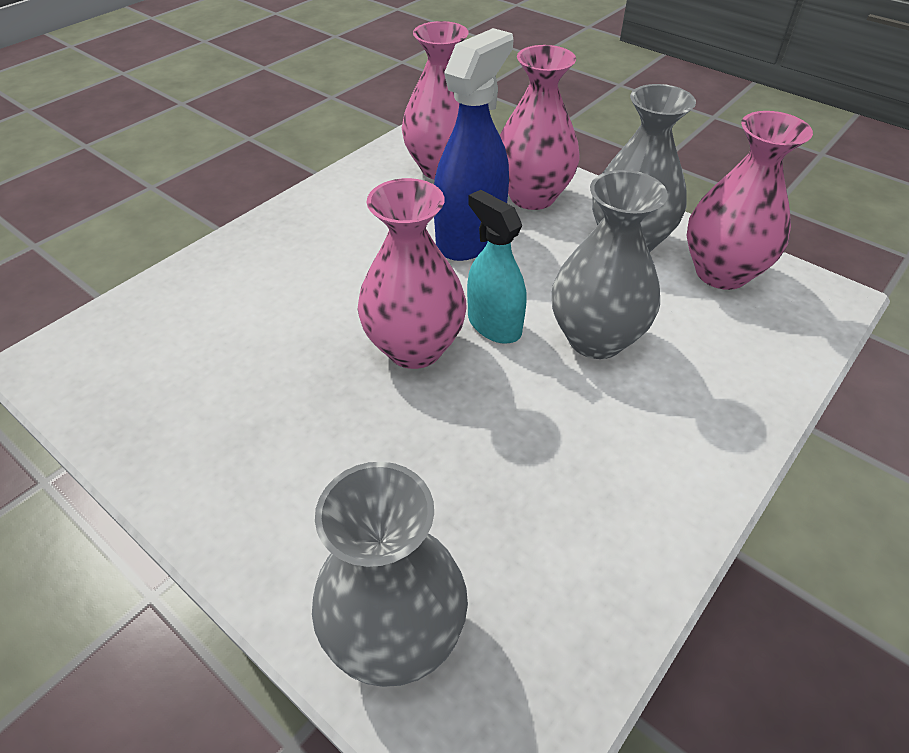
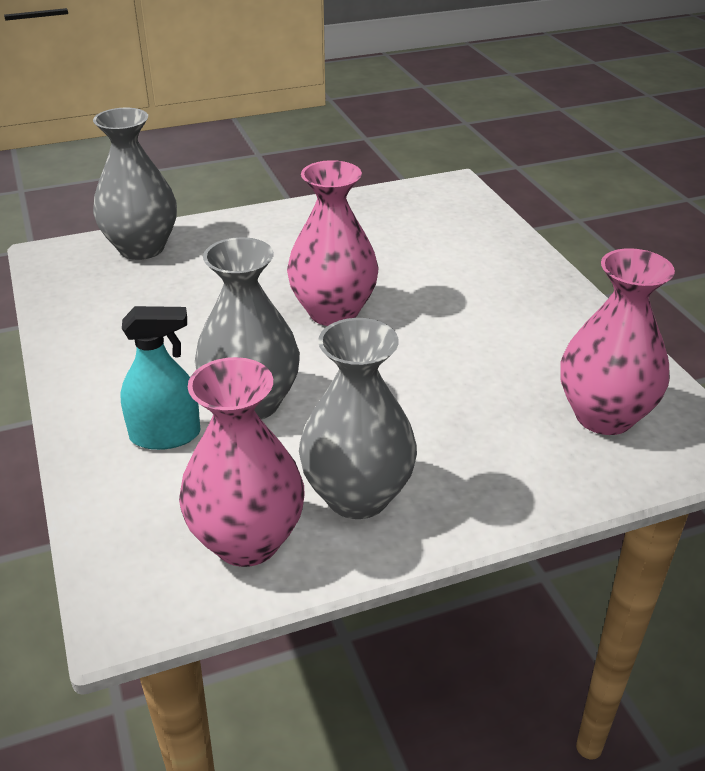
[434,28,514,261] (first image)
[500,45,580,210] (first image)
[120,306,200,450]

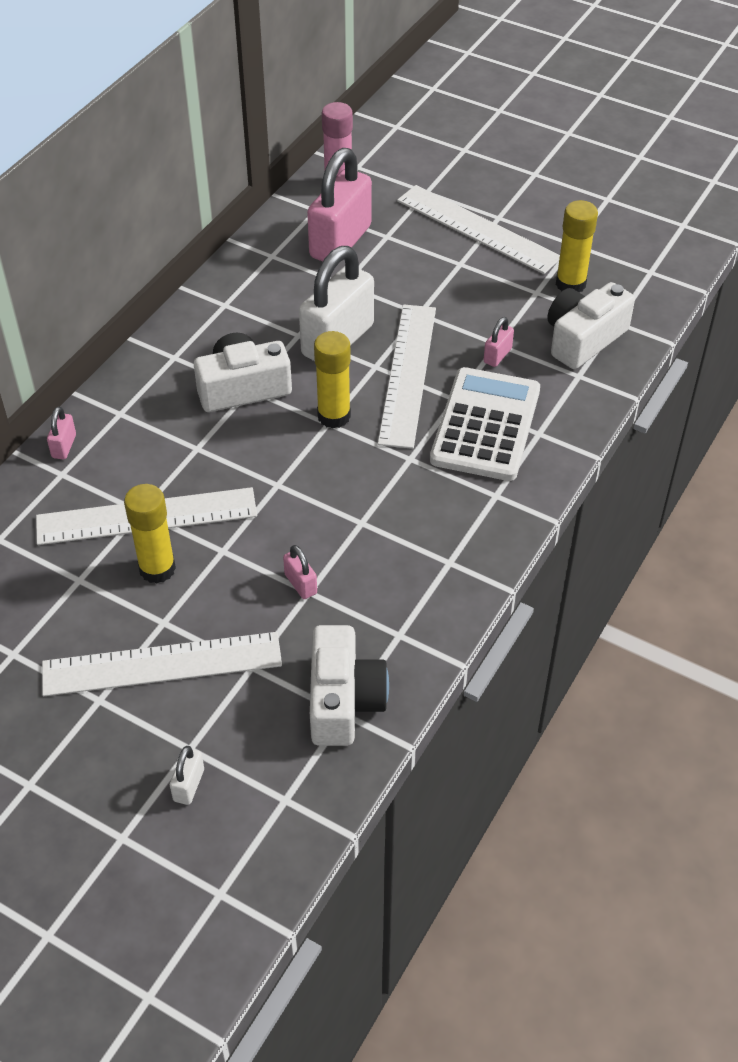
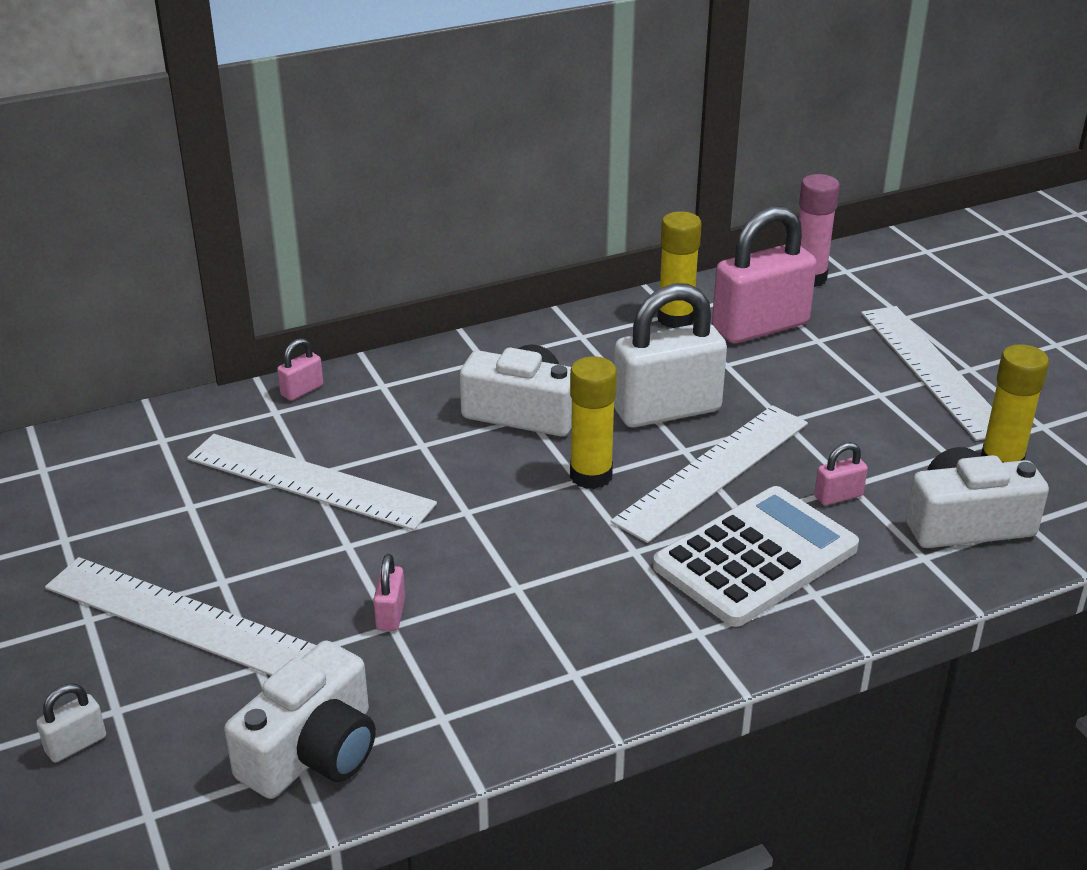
[657,211,702,328]

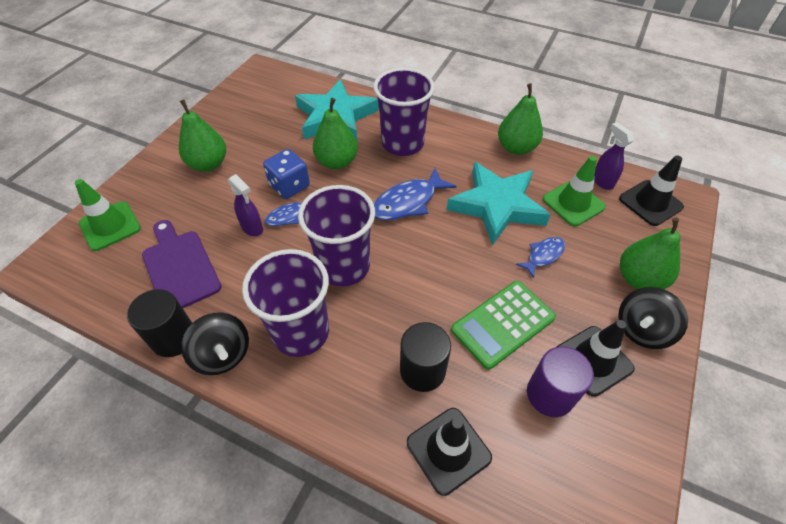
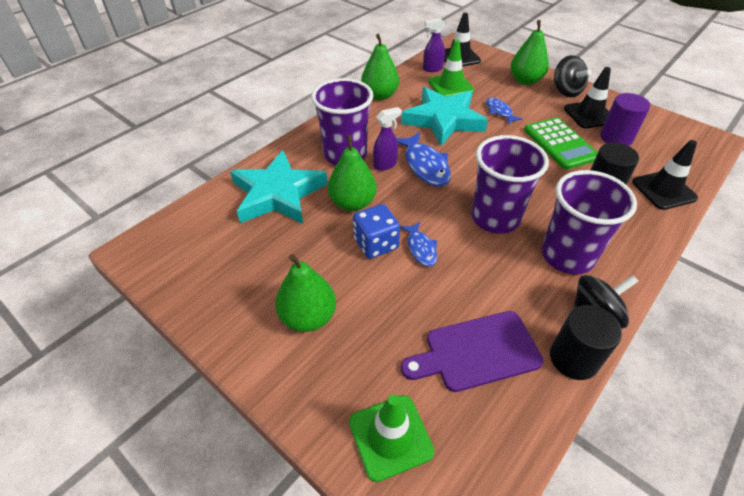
[373,107,402,171]

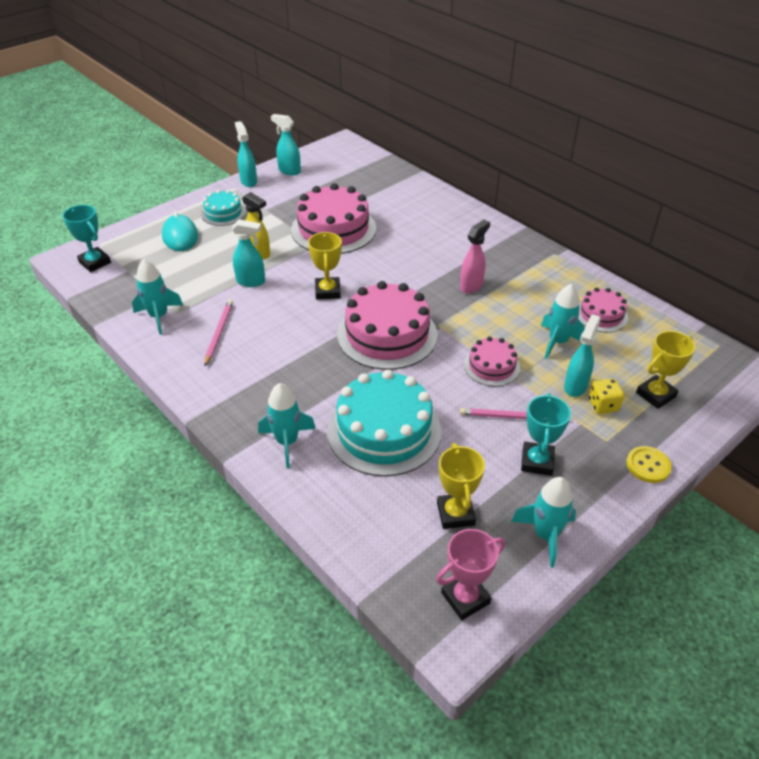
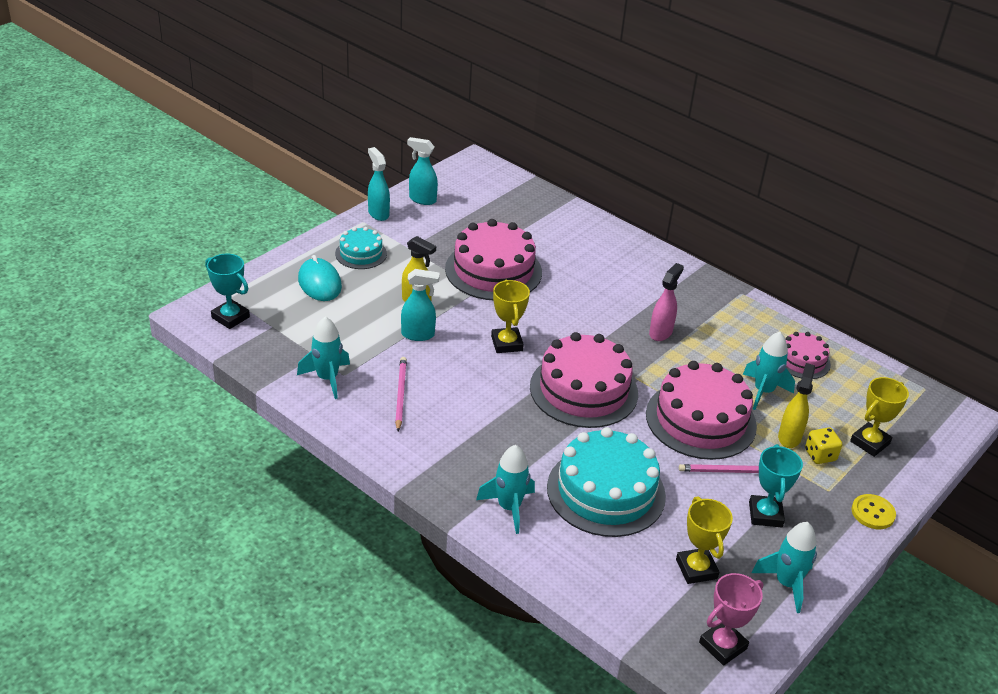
[778,363,815,448]
[646,361,757,460]

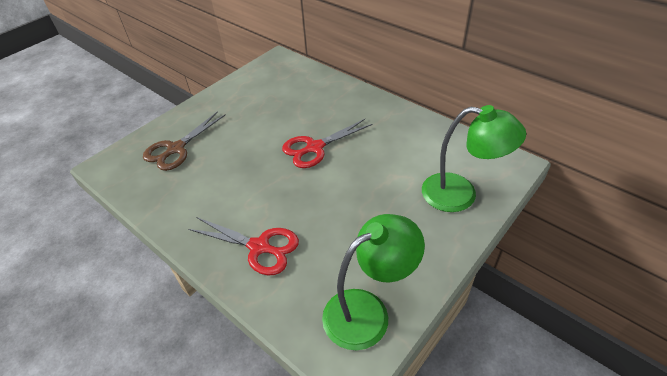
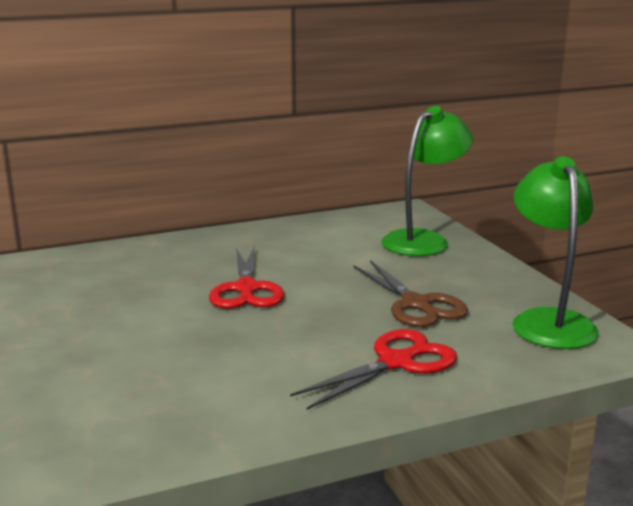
[353,260,468,327]

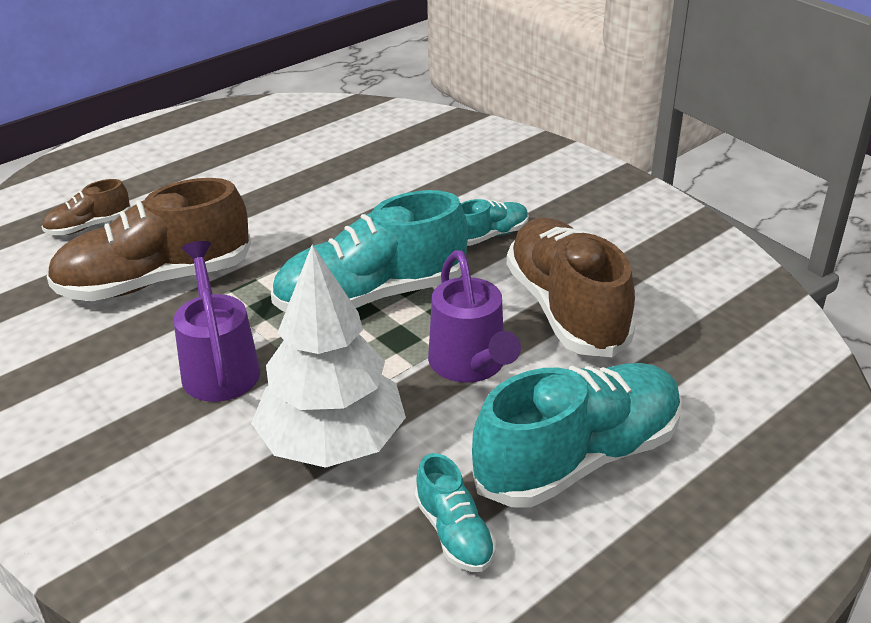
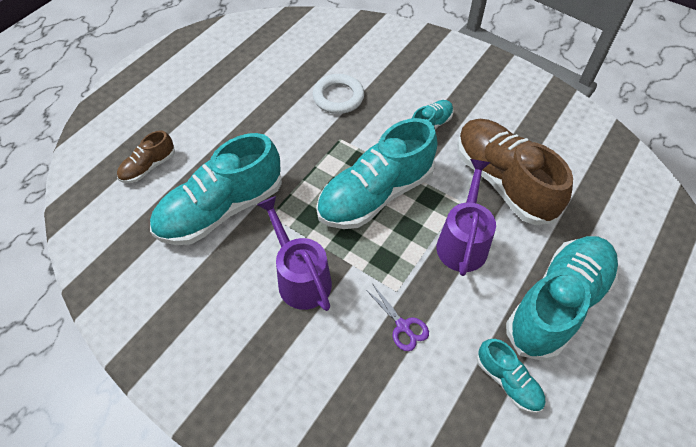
[313,74,364,114]
[365,285,429,351]
[150,133,282,245]
[436,159,496,276]

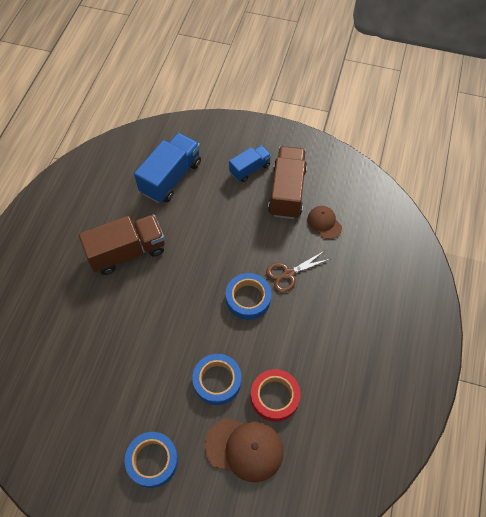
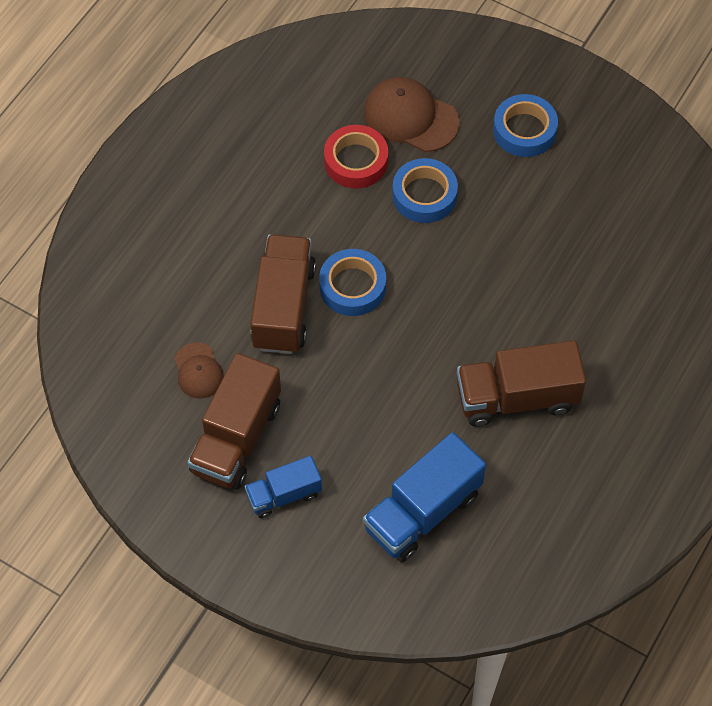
[250,234,316,354]

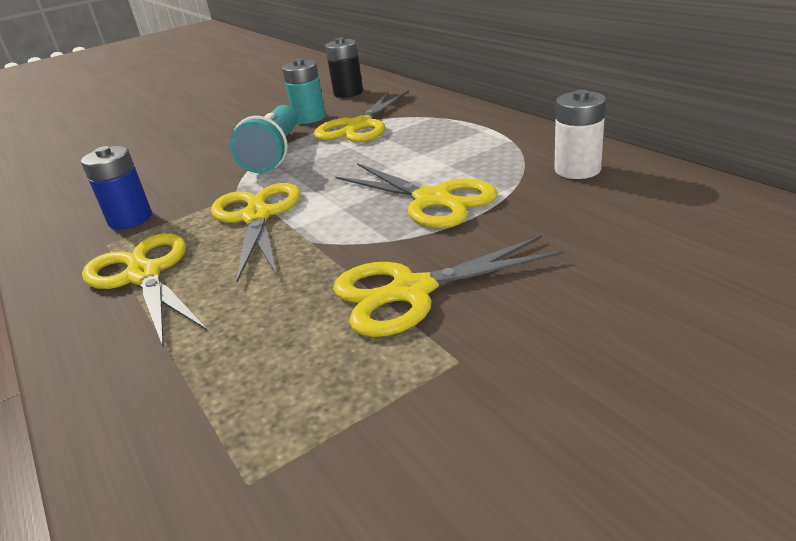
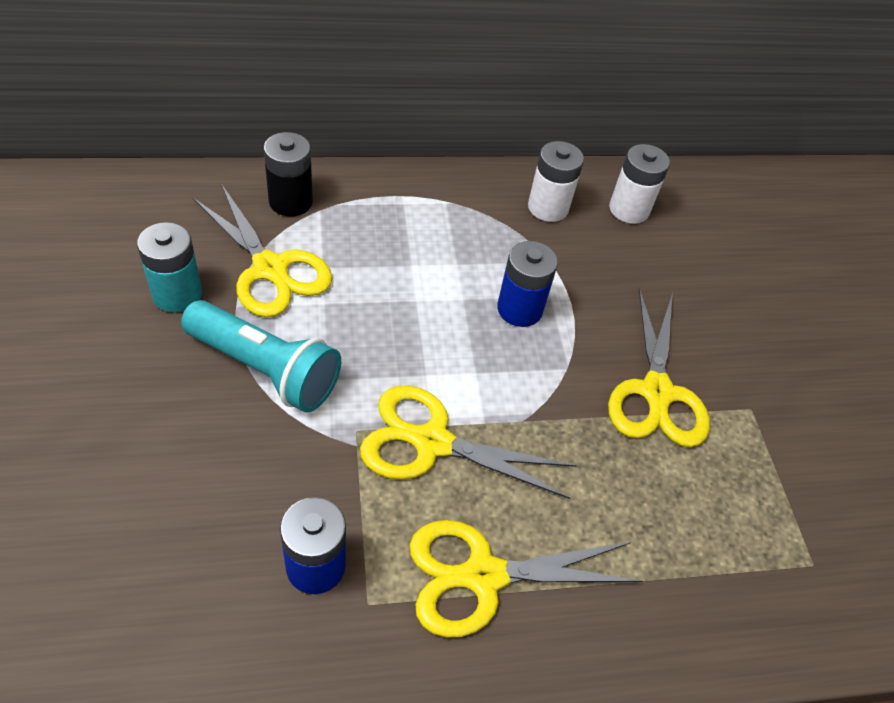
[609,144,670,224]
[264,132,313,216]
[497,241,558,327]

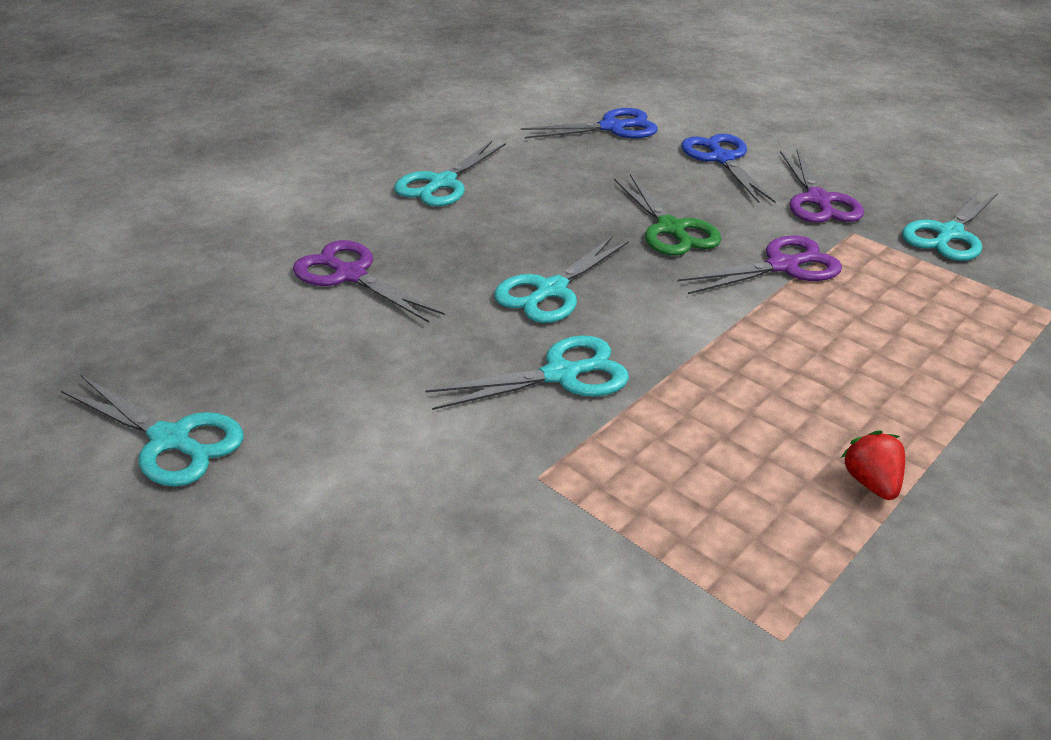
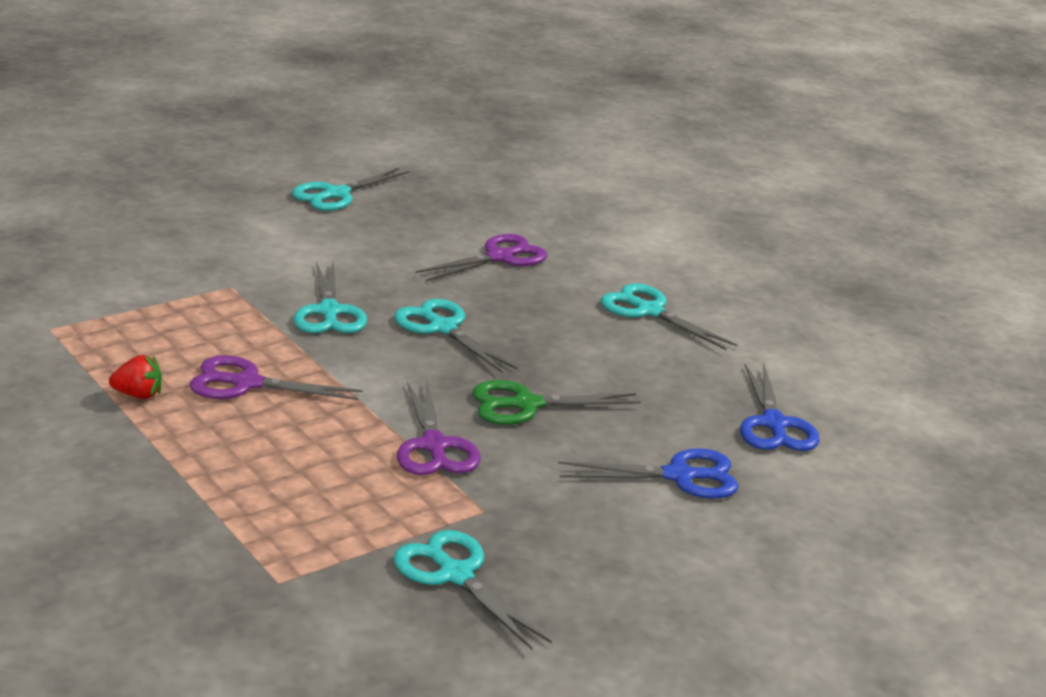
[190,355,363,400]

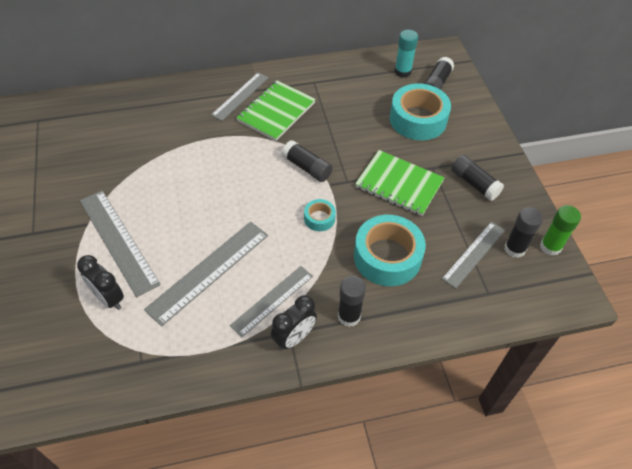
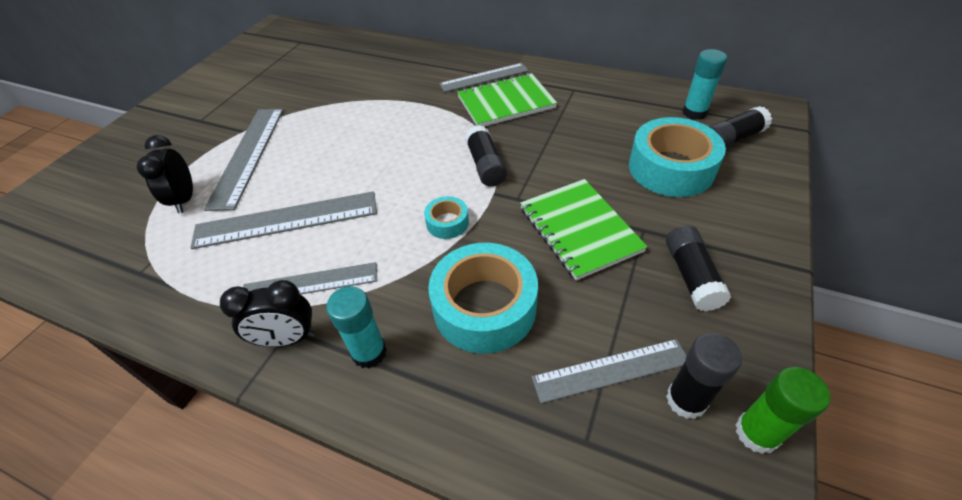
[326,286,387,368]

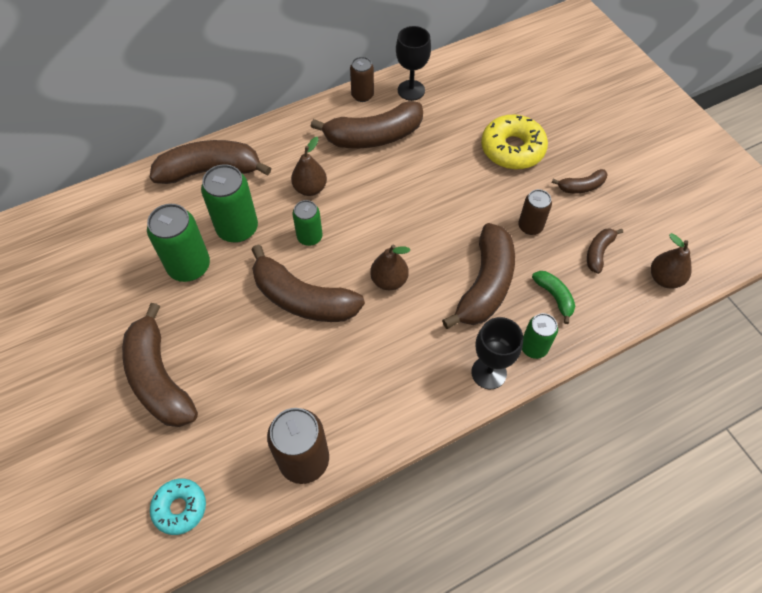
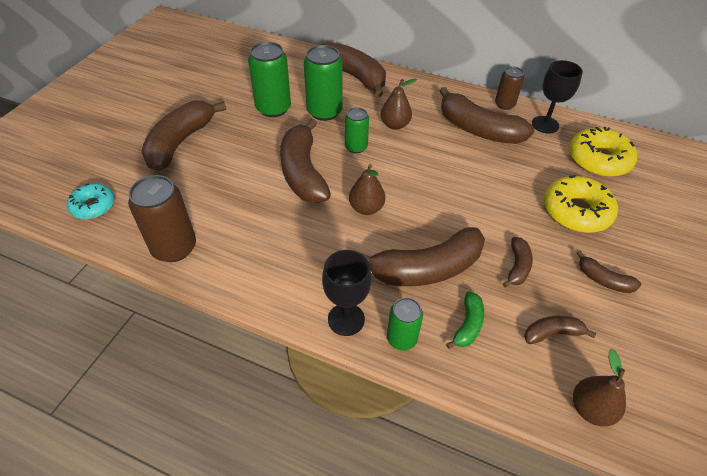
[569,127,637,177]
[503,237,533,287]

